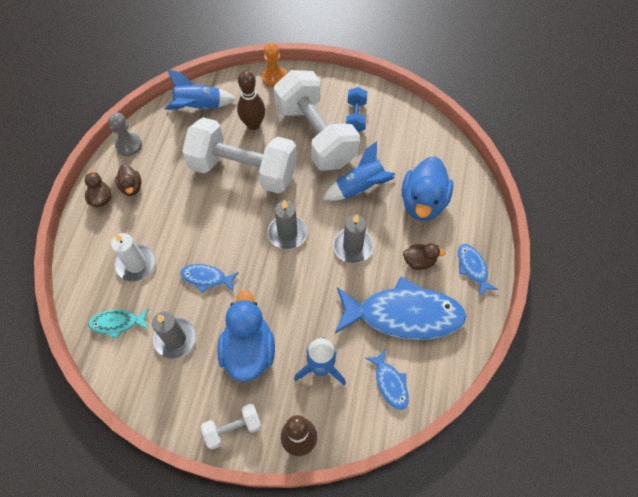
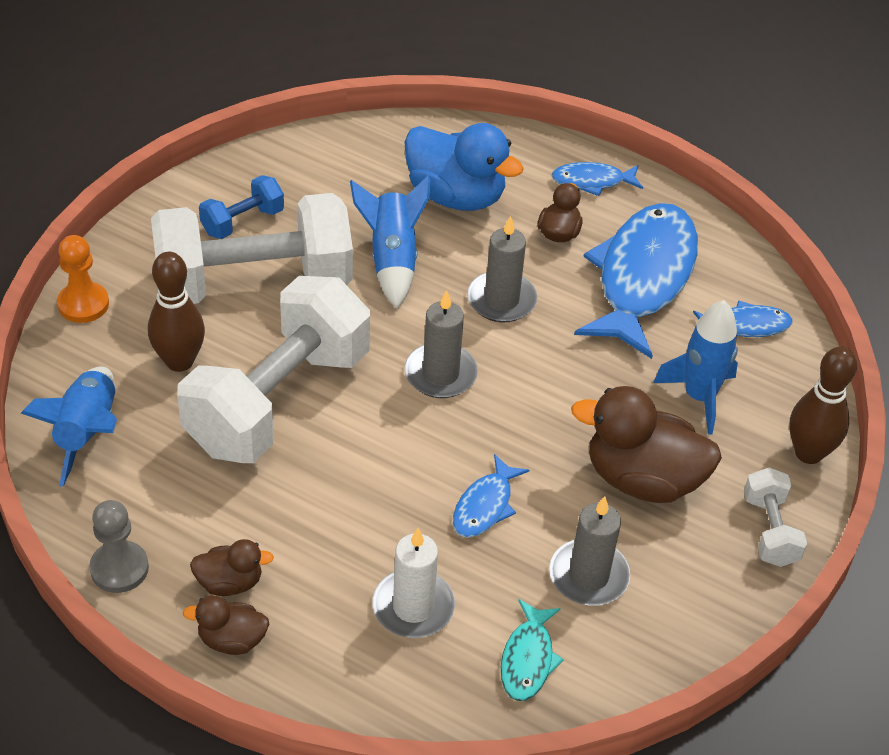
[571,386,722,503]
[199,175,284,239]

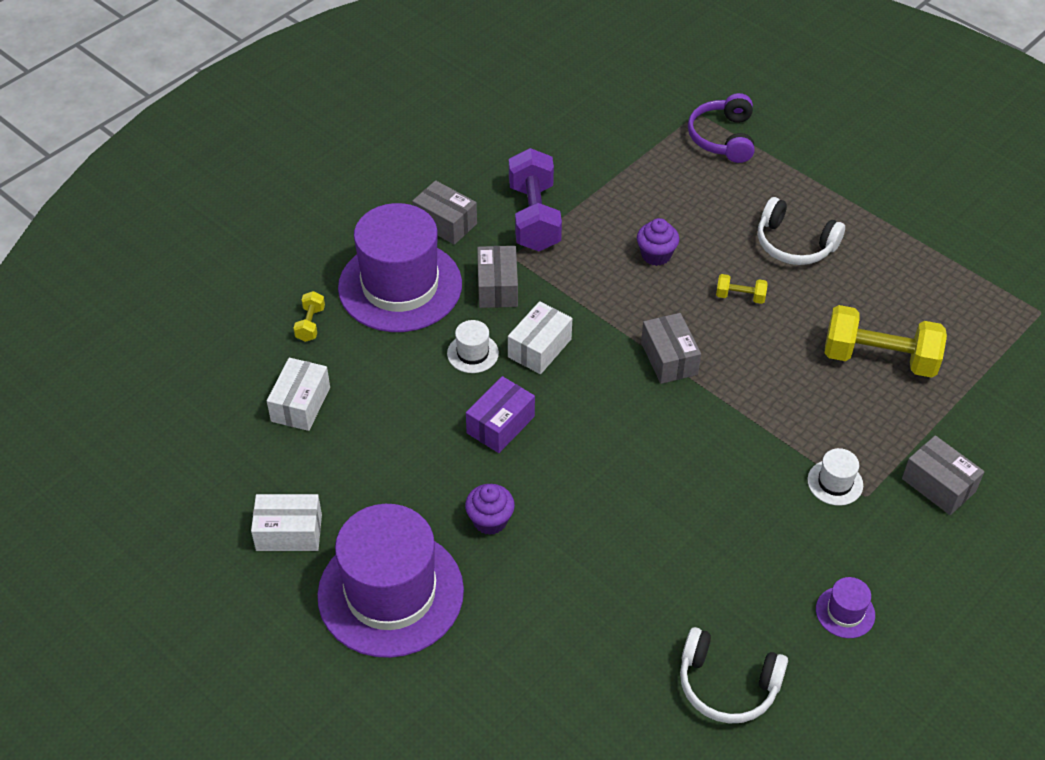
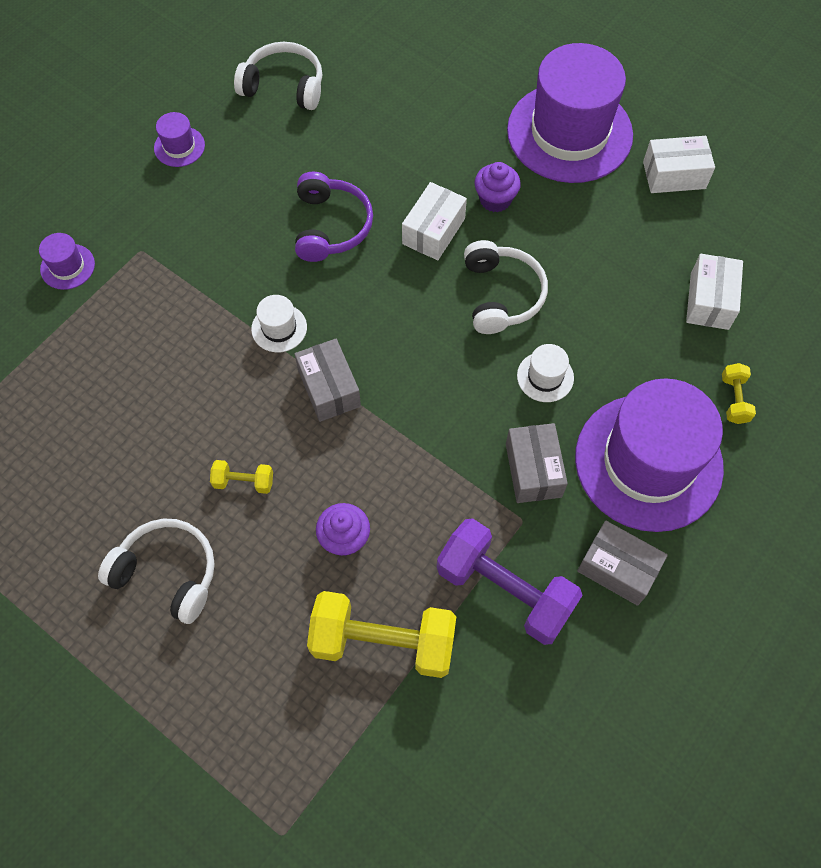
[402,182,467,260]
[295,171,373,262]
[251,295,307,352]
[307,591,456,678]
[464,240,548,334]
[39,233,95,290]
[437,518,583,645]

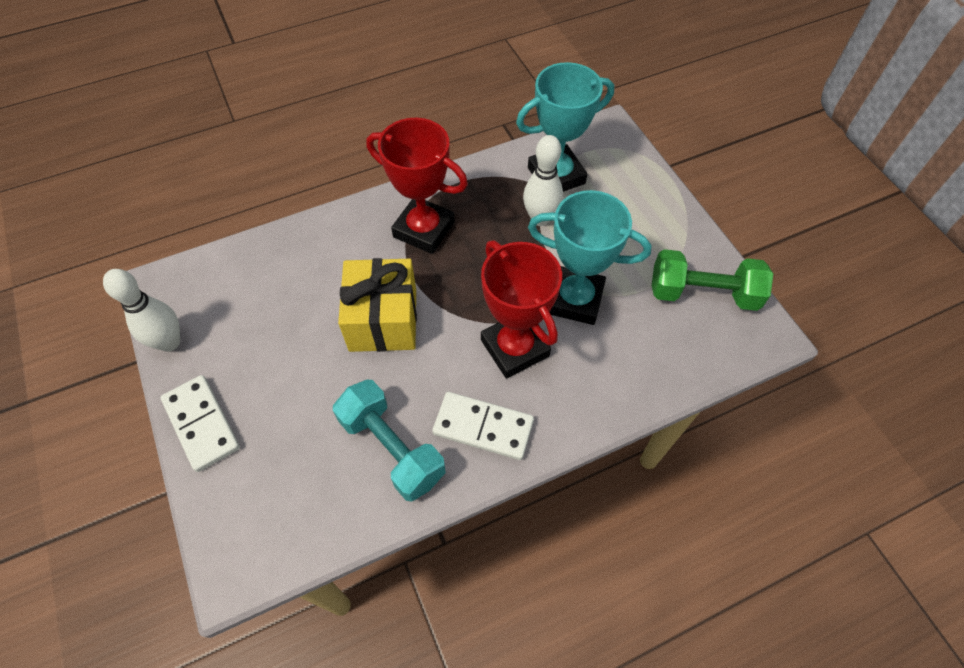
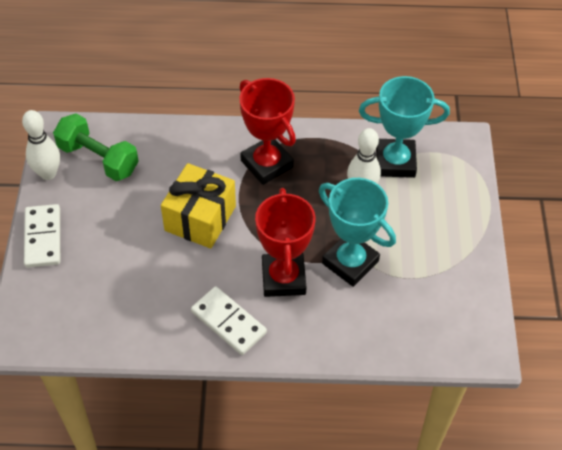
[333,380,446,502] (first image)
[53,113,139,181]

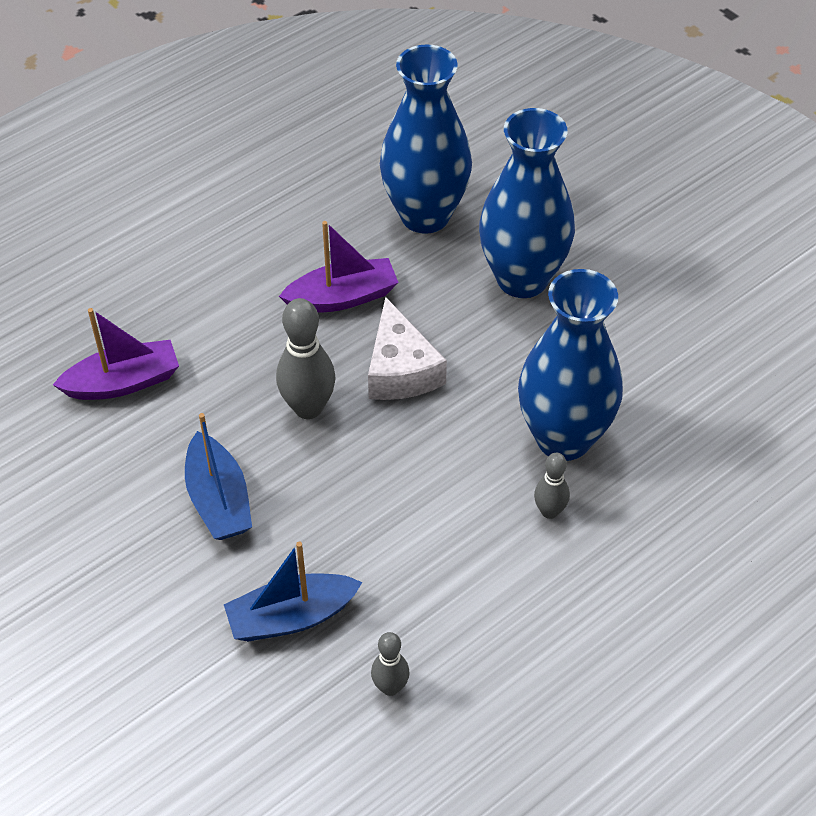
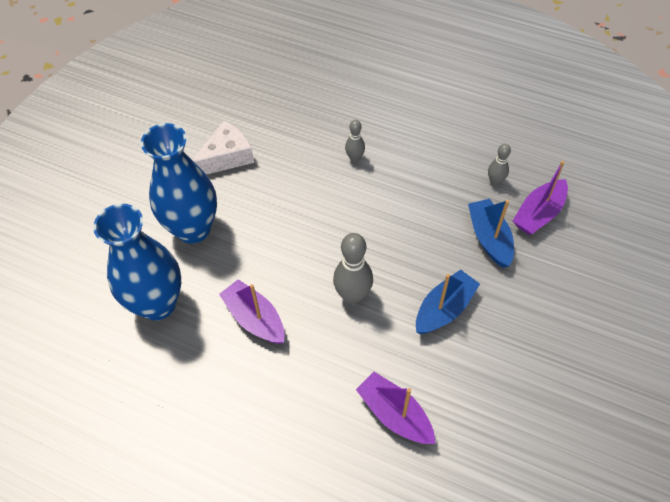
[518,269,623,461] (first image)
[513,161,568,235]
[192,121,254,175]
[468,199,514,268]

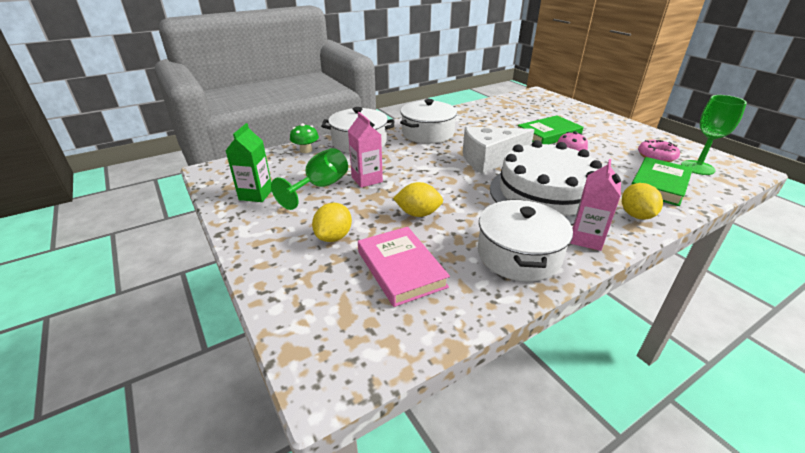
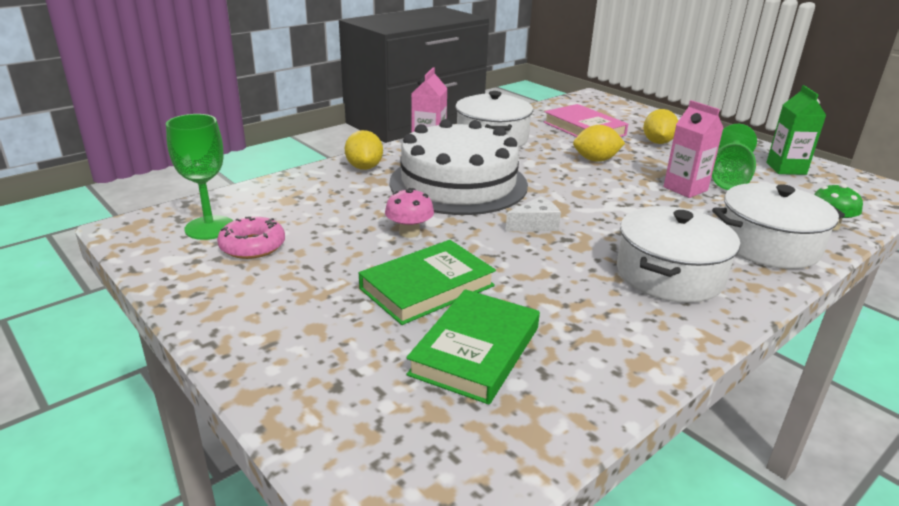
[406,289,540,405]
[506,196,561,231]

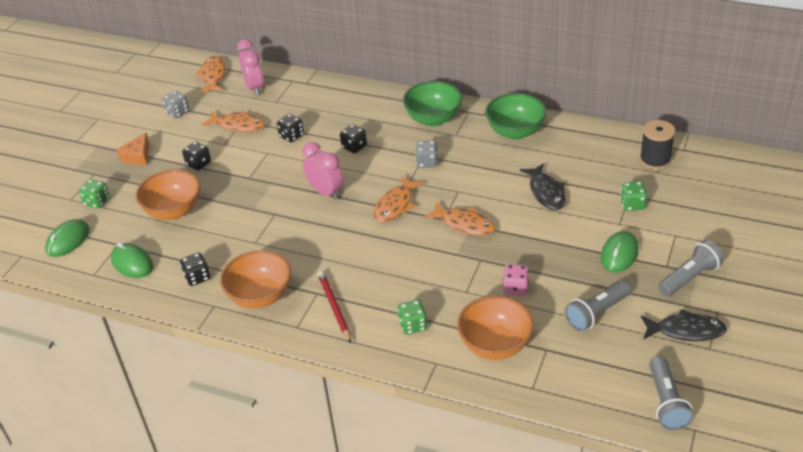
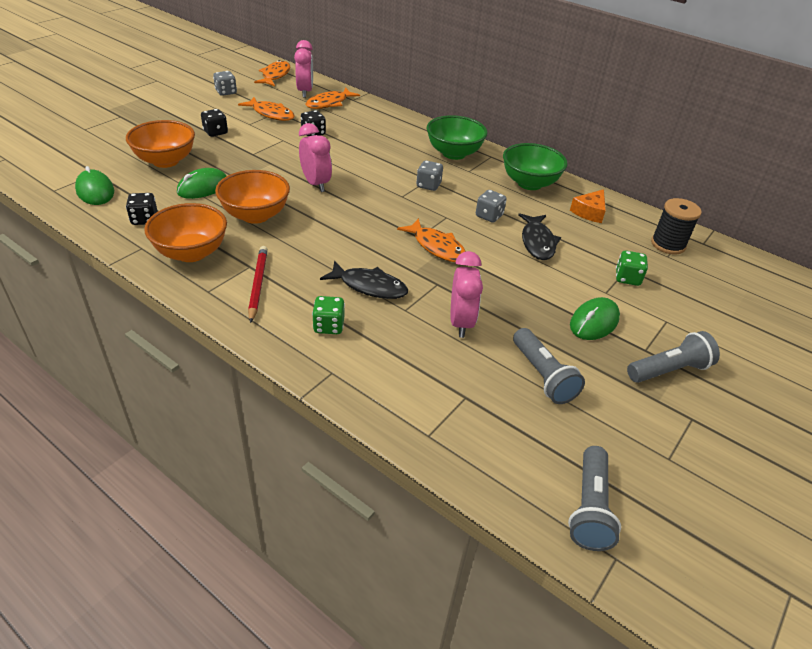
[79,179,110,208] (first image)
[340,124,367,154] (first image)
[476,190,507,222]
[177,168,227,199]
[570,189,606,223]
[305,88,360,109]
[215,170,290,224]
[320,261,408,299]
[451,251,483,338]
[513,328,585,404]

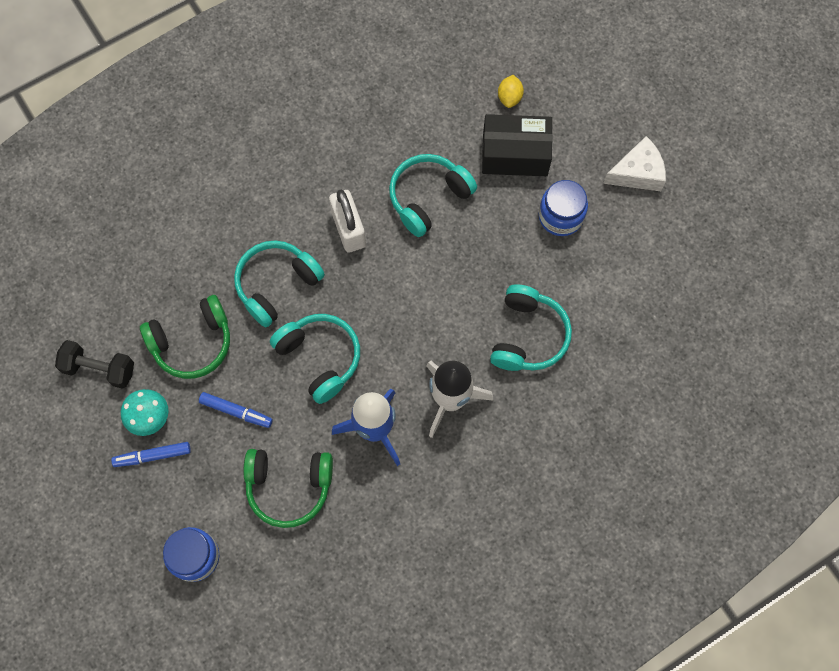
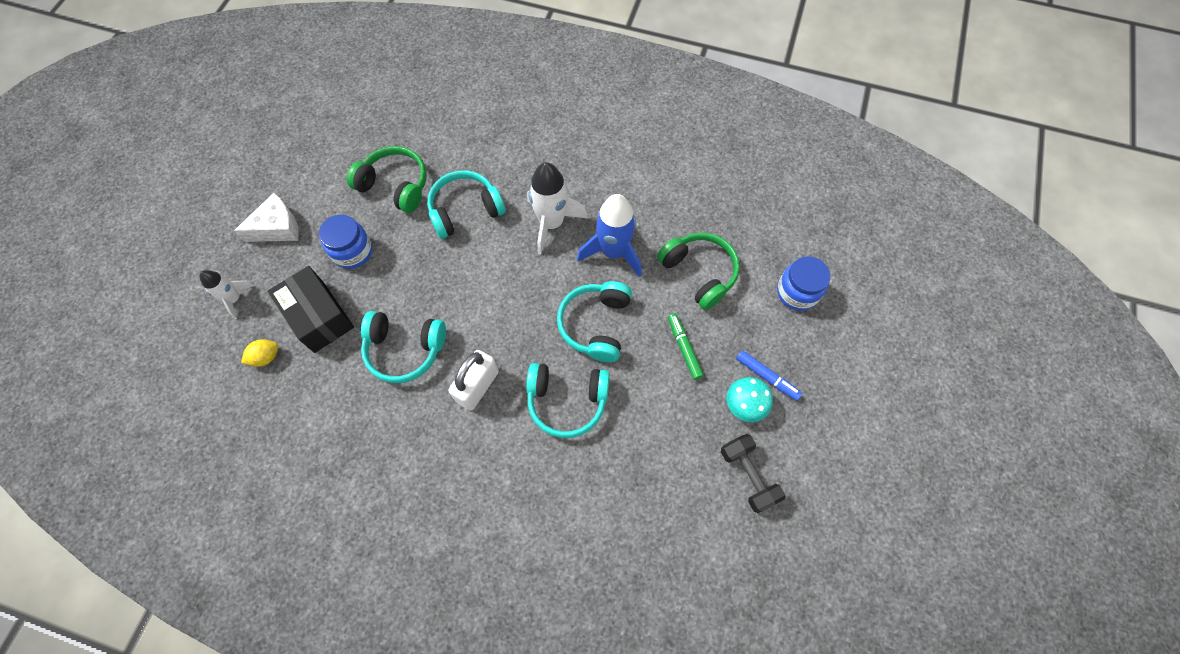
[199,270,254,319]
[347,146,427,213]
[668,313,704,380]
[234,193,299,242]

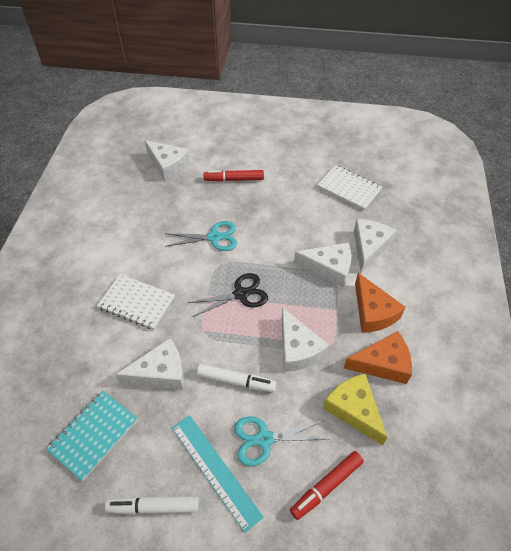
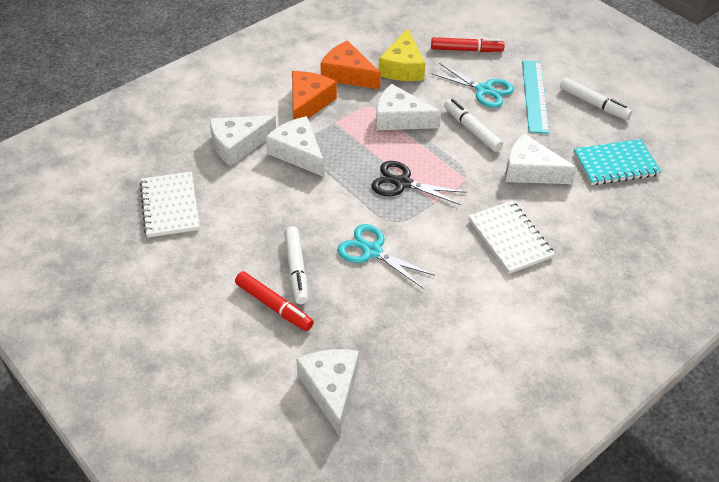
[284,226,308,304]
[376,84,441,130]

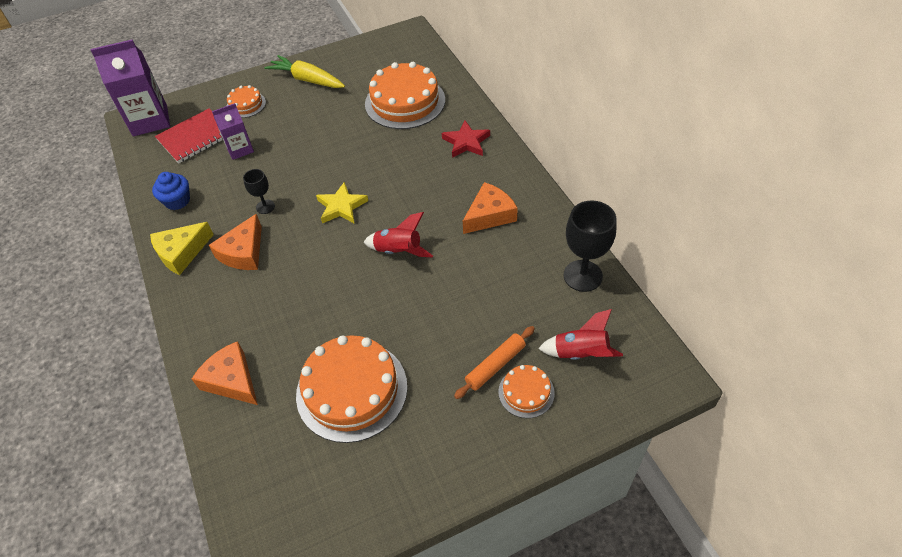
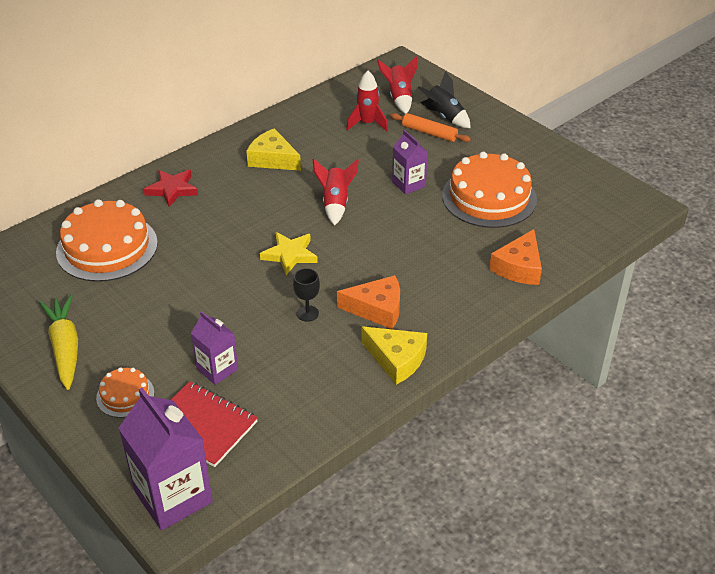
[152,172,190,210] (first image)
[563,200,616,292] (first image)
[346,71,388,131]
[392,130,428,195]
[418,71,471,128]
[246,128,301,171]
[39,295,78,390]

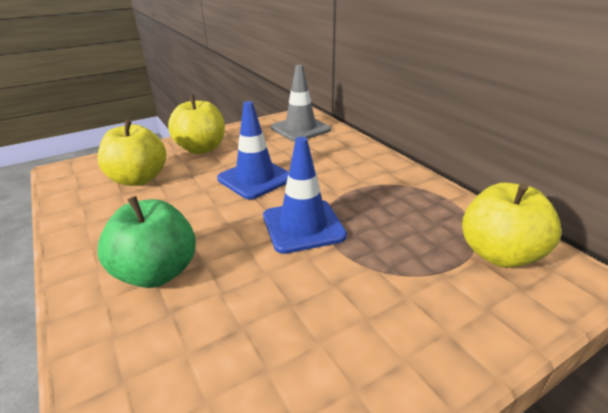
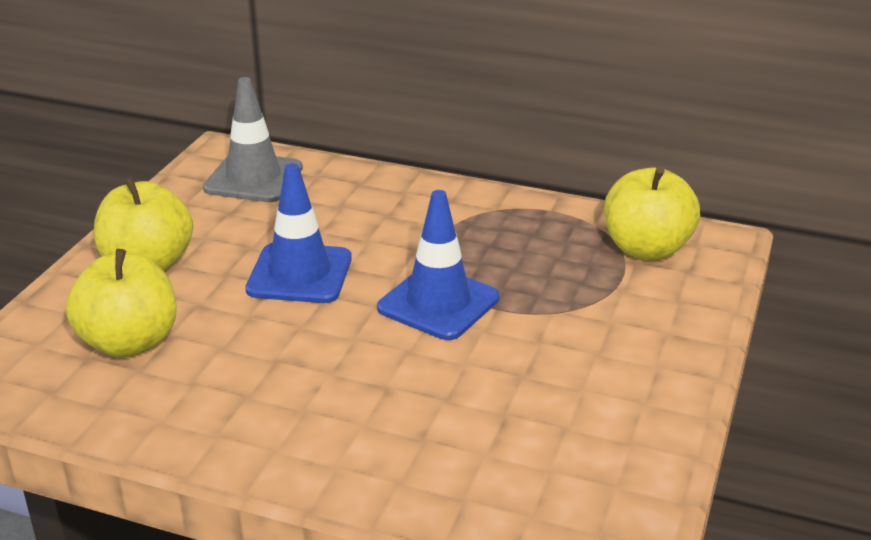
[98,196,196,288] (first image)

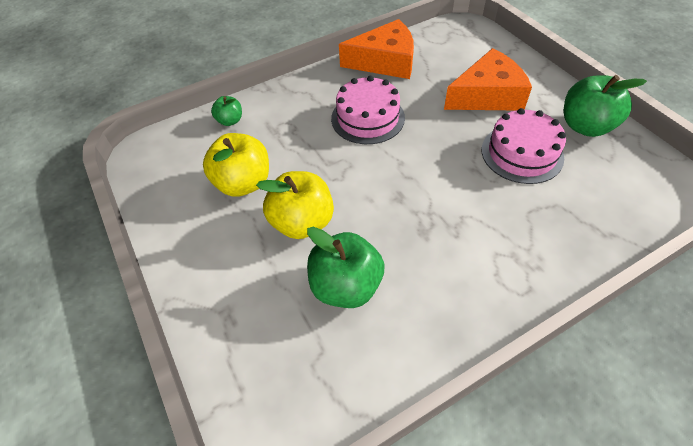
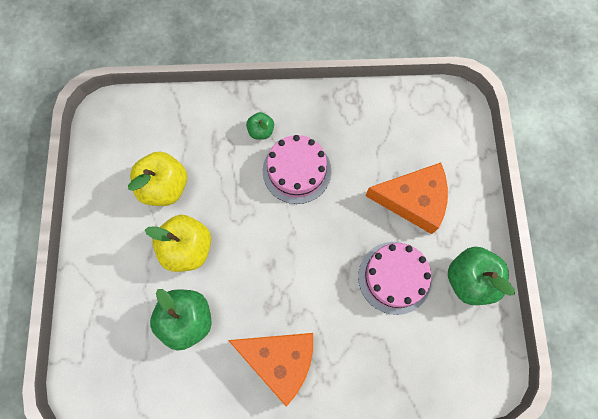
[246,112,274,140]
[228,333,313,407]

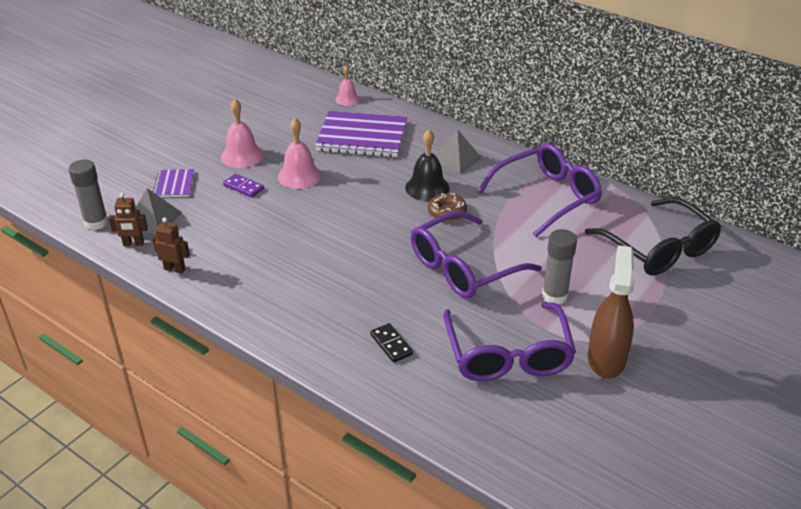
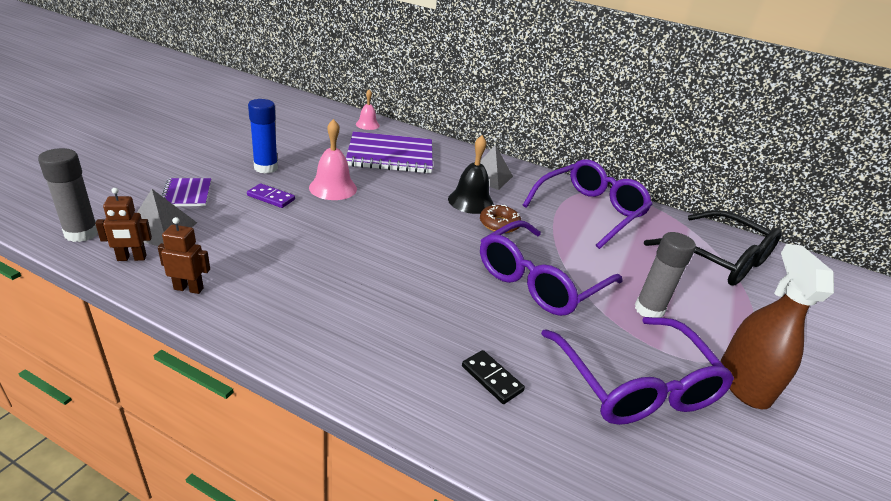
[248,99,278,174]

